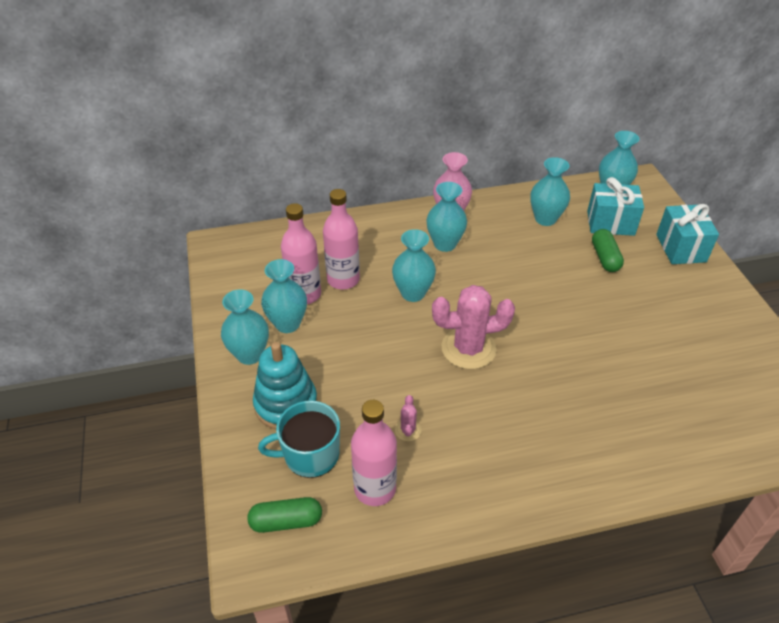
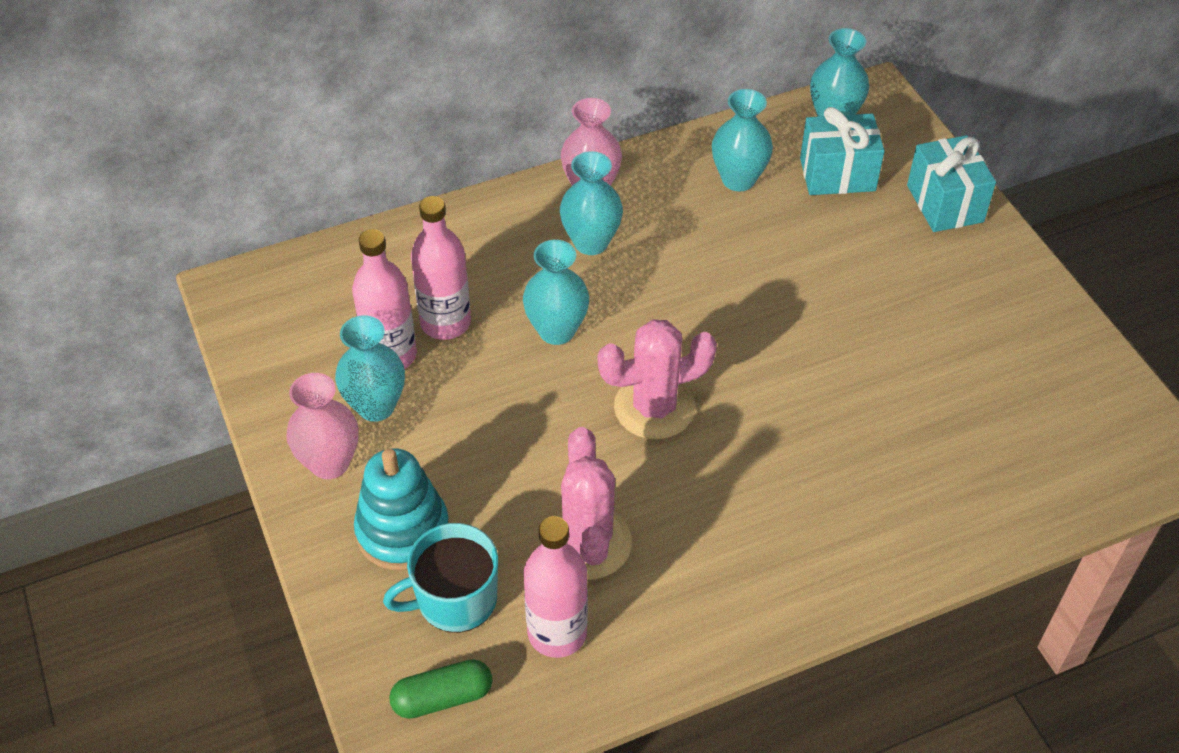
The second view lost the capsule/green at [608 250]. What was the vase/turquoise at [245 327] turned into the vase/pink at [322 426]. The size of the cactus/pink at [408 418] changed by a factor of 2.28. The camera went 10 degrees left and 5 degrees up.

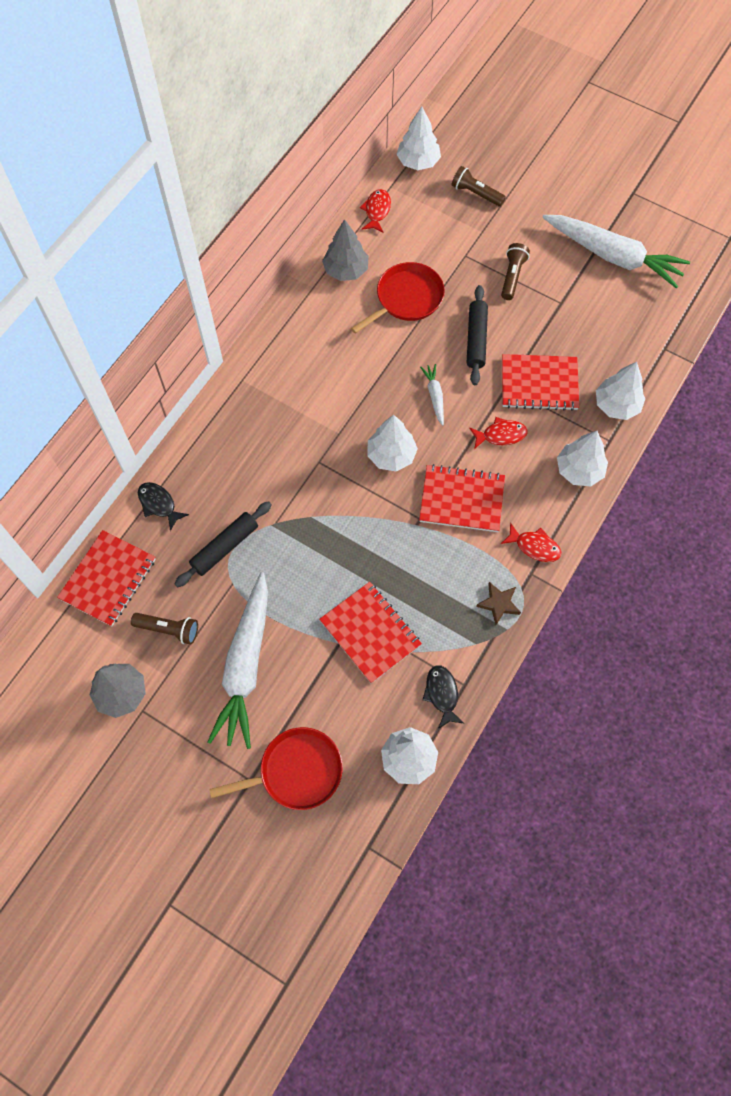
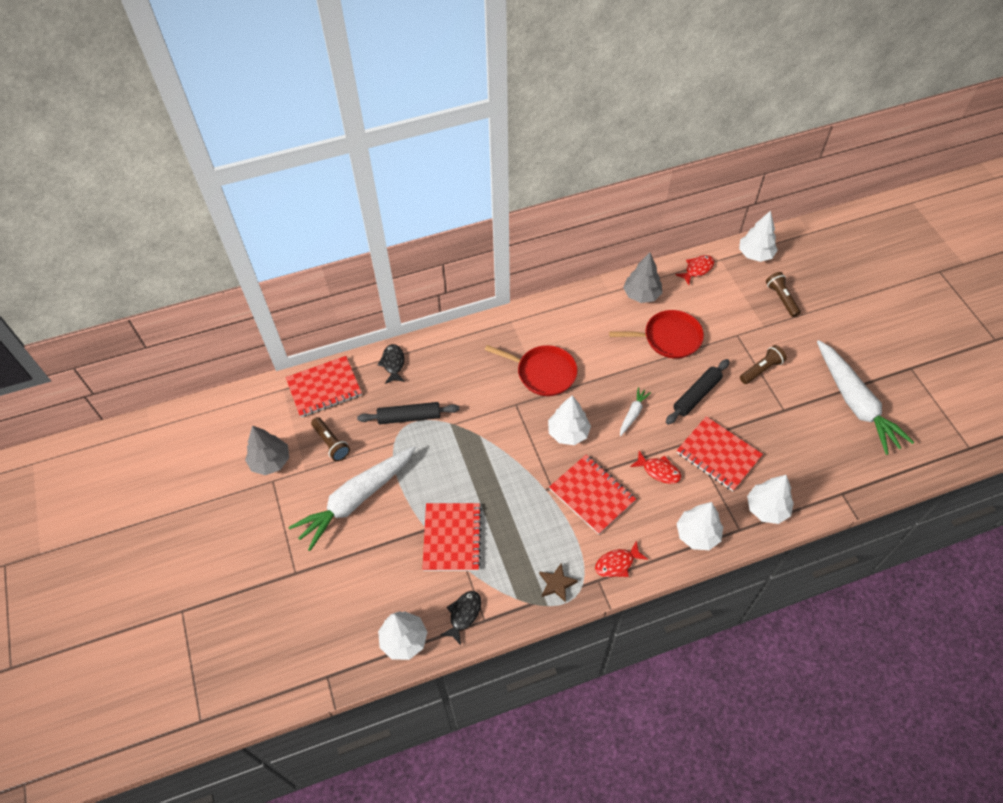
The fish/red at [531 542] ended up facing another way, 90 degrees clockwise from before. The pan/red ended up elsewhere, having gone from [276 768] to [531 370]. The camera went 40 degrees right and 10 degrees down.

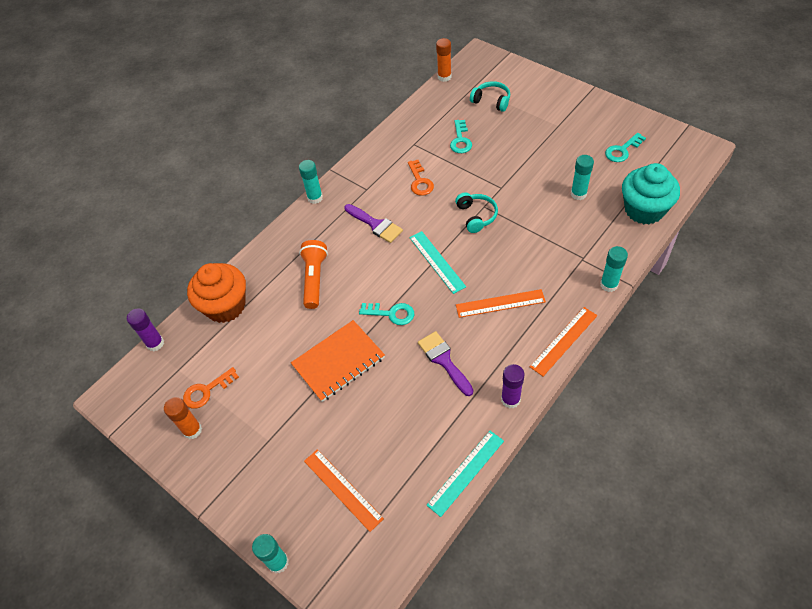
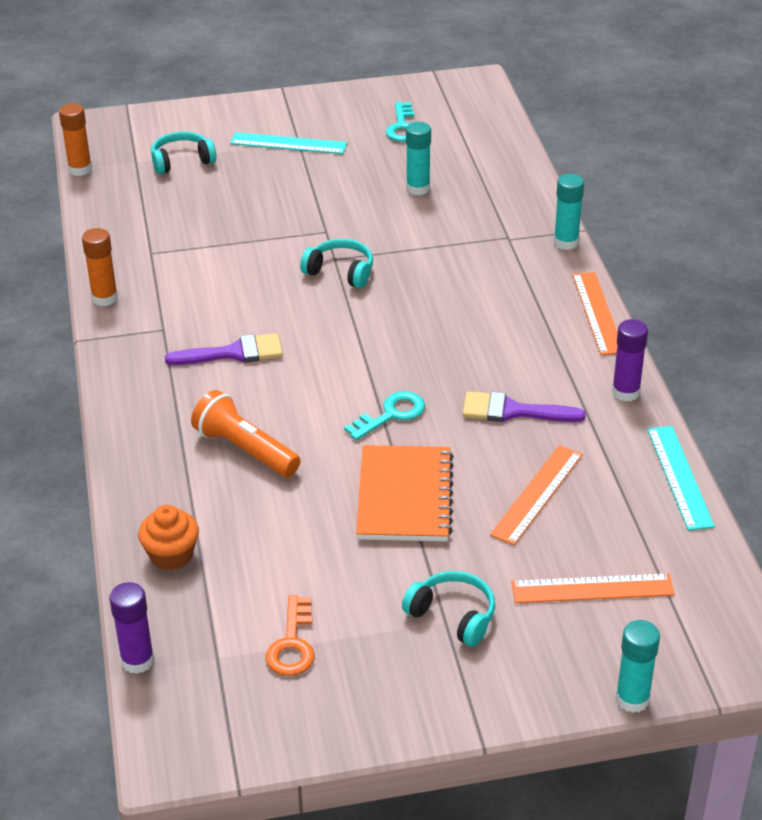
The second view lost the key/turquoise at [461 136]. The second view lost the glue stick/turquoise at [311 182]. The second view lost the key/orange at [421 178]. The second view lost the cupcake/turquoise at [651 193]. The ruler/turquoise ended up elsewhere, having gone from [437 262] to [288 143]. The size of the cupcake/orange at [216 293] changed by a factor of 0.58. The ruler/orange ended up elsewhere, having gone from [501 303] to [536 495]. The glue stick/orange ended up elsewhere, having gone from [183 418] to [100 267]. The second view gained the headphones/turquoise at [448 609]. The camera went 55 degrees left and 15 degrees down.

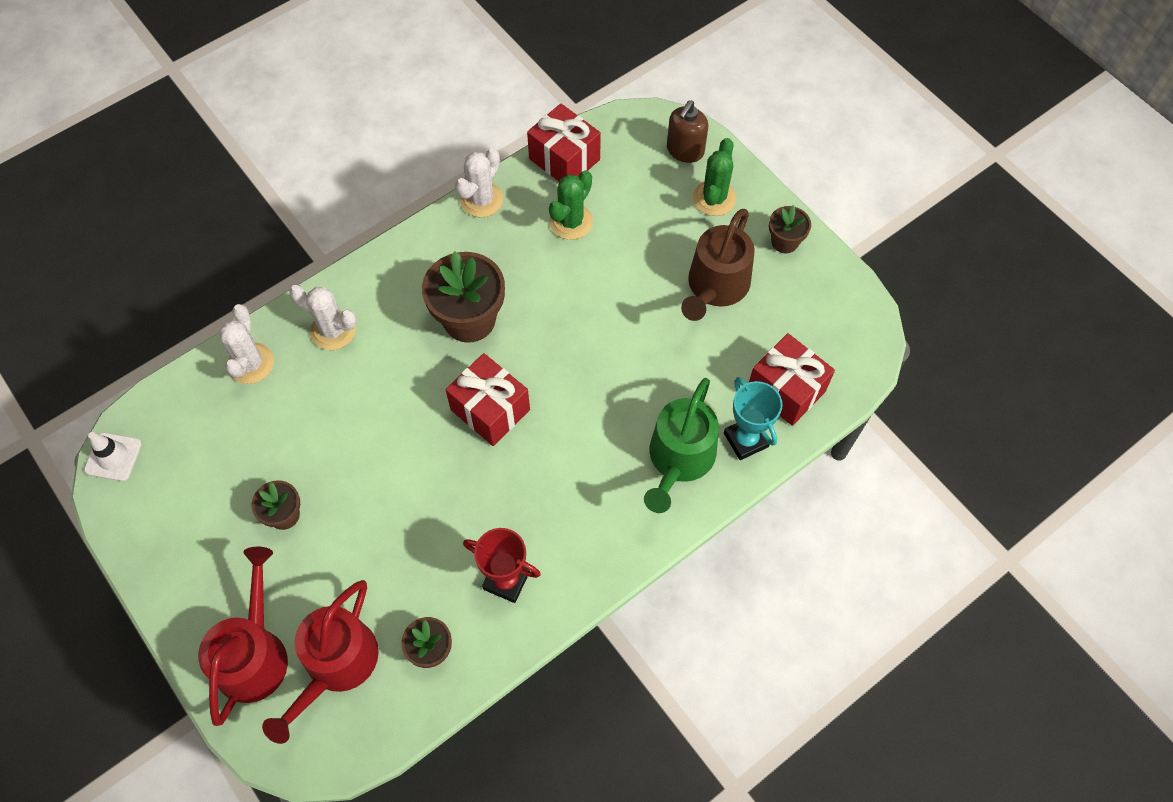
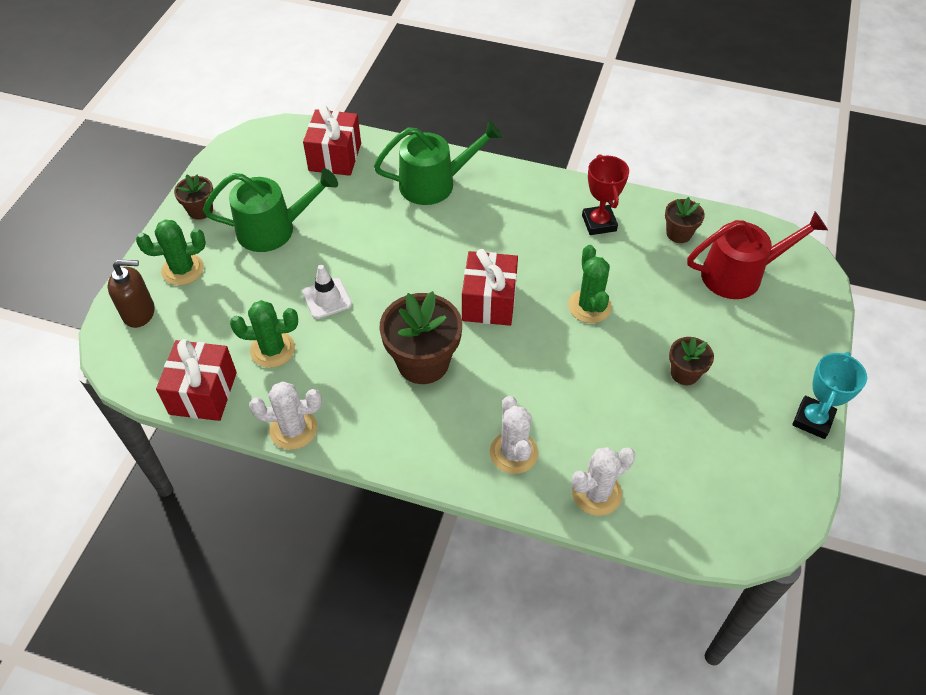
What was the watering can/brown at [718 265] turned into the watering can/green at [270 210]. The trophy/turquoise ended up elsewhere, having gone from [753 418] to [829 395]. The traffic cone/white ended up elsewhere, having gone from [113 456] to [327 292]. The second view lost the watering can/red at [243 636]. The second view gained the cactus/green at [590 284]. The camera went 125 degrees left and 10 degrees down.

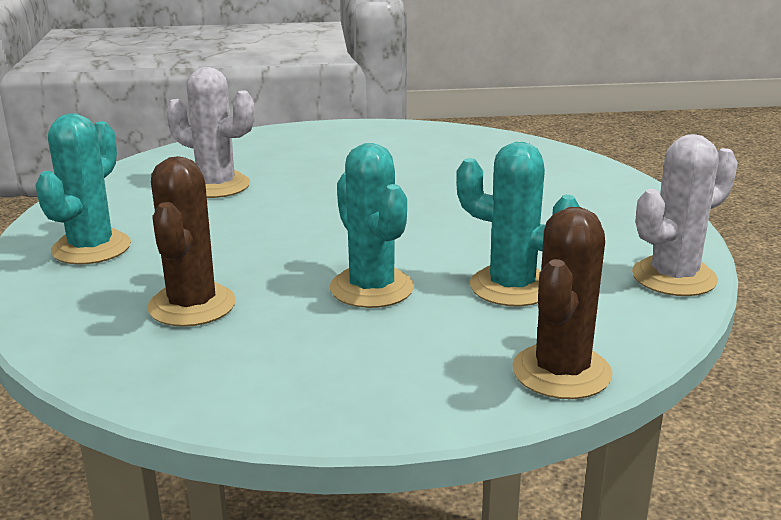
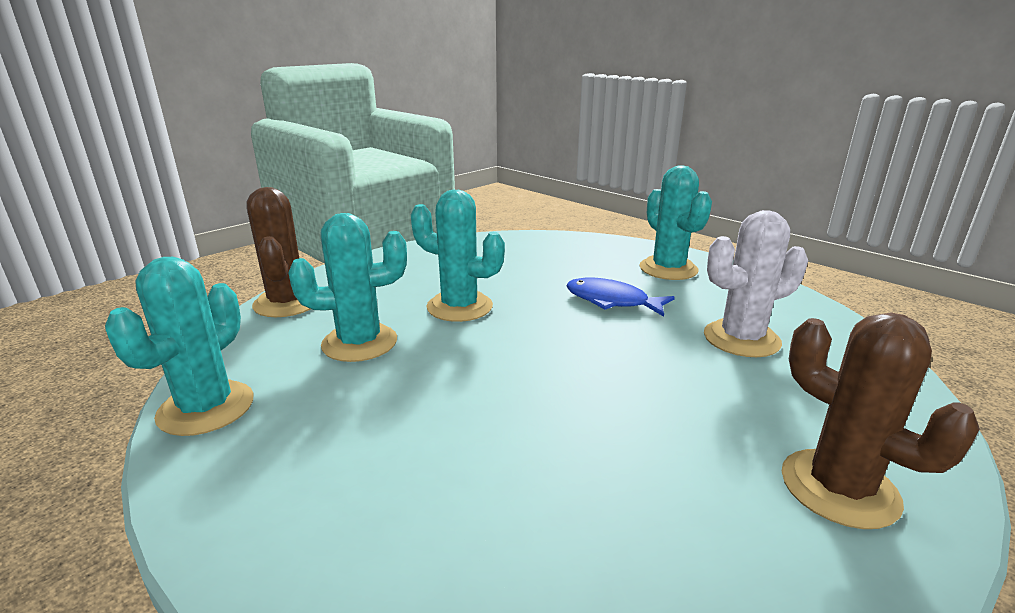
What was the cactus/white at [685 215] turned into the cactus/turquoise at [179 346]. The cactus/brown ended up elsewhere, having gone from [191 241] to [881 420]. The second view gained the fish/blue at [620 297]. The camera went 140 degrees right and 0 degrees up.

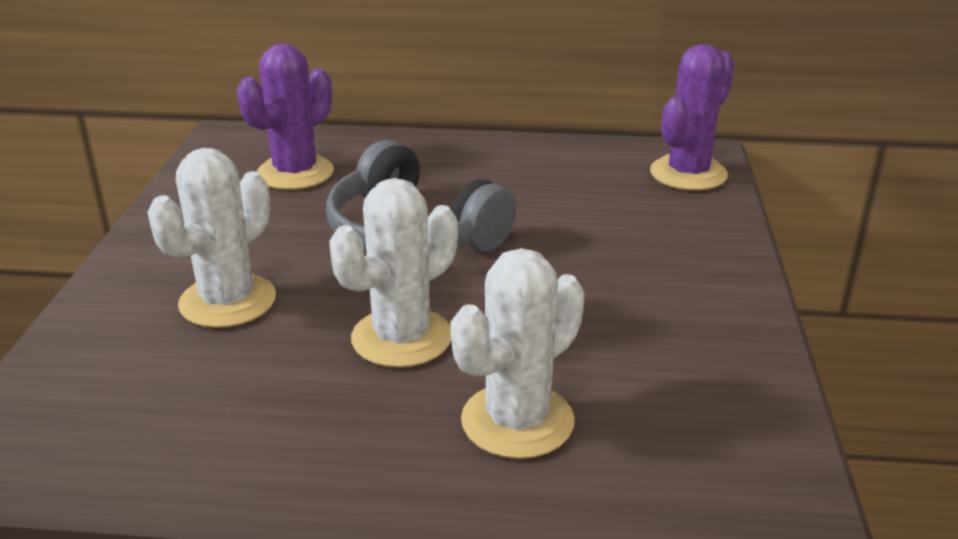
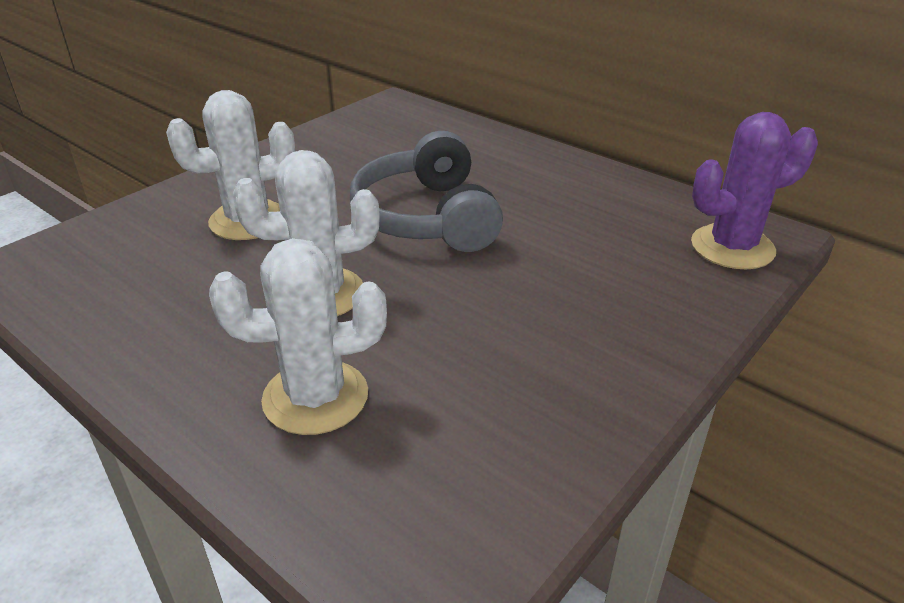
The second view lost the cactus/purple at [285 116]. The camera went 35 degrees right and 5 degrees up.

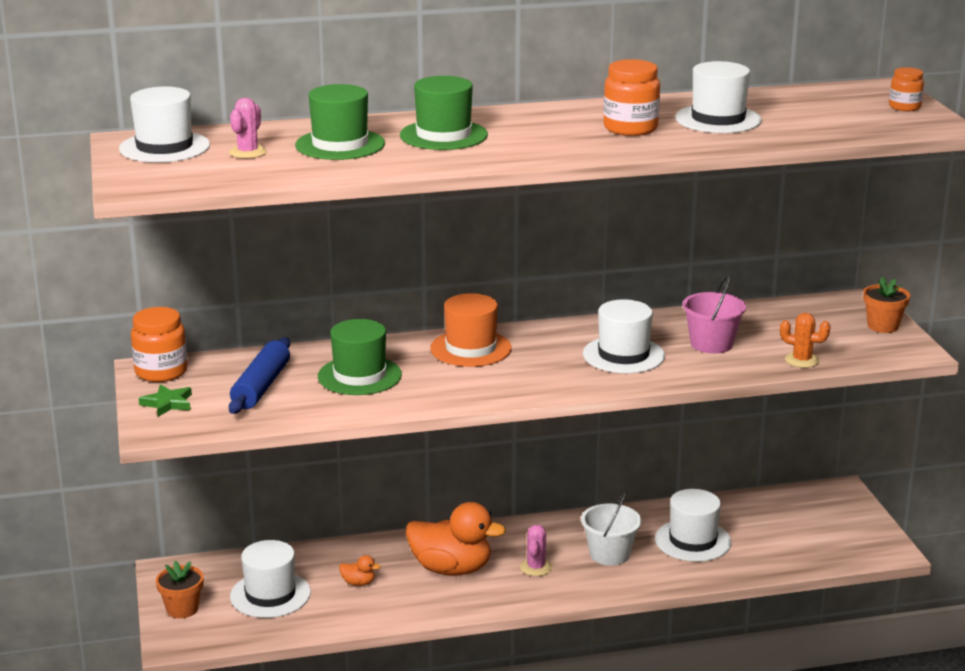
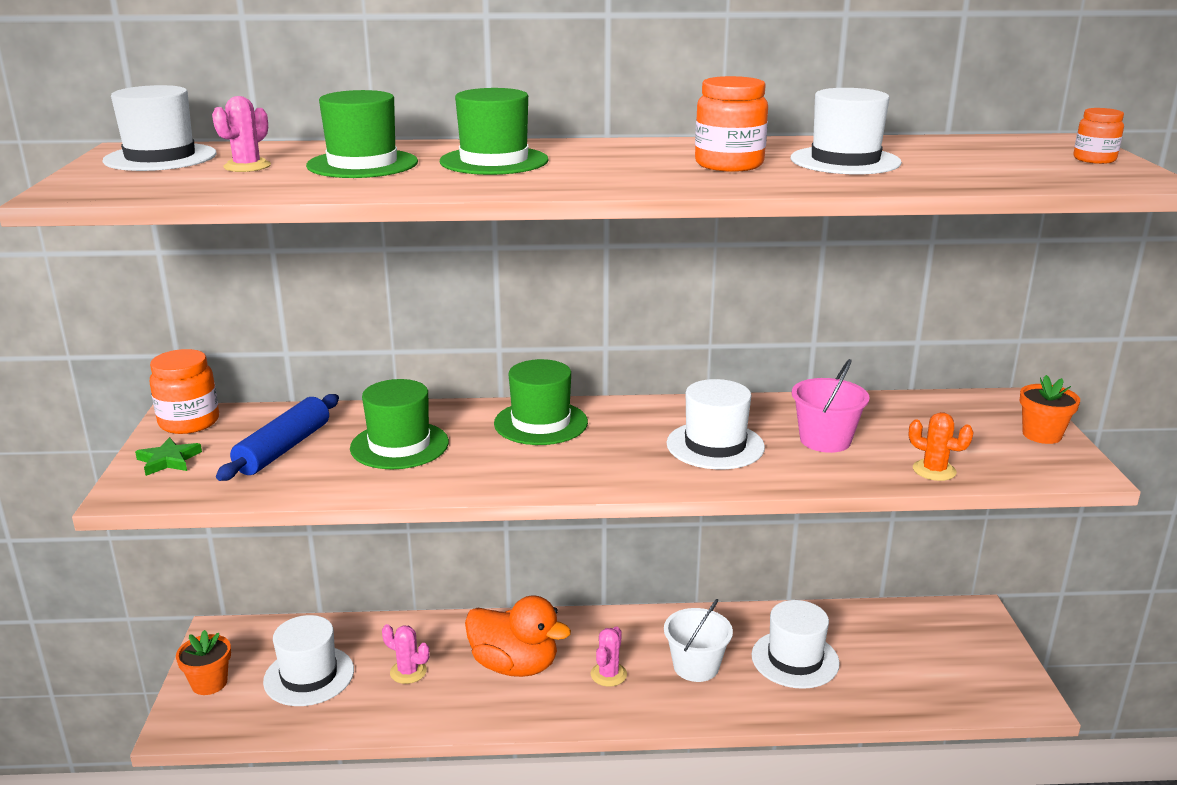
What was the hat/orange at [471 330] turned into the hat/green at [541 402]. Where the duck/orange stood at [360 570], the cactus/pink came to stand at [406 654]. The camera went 10 degrees right and 0 degrees up.

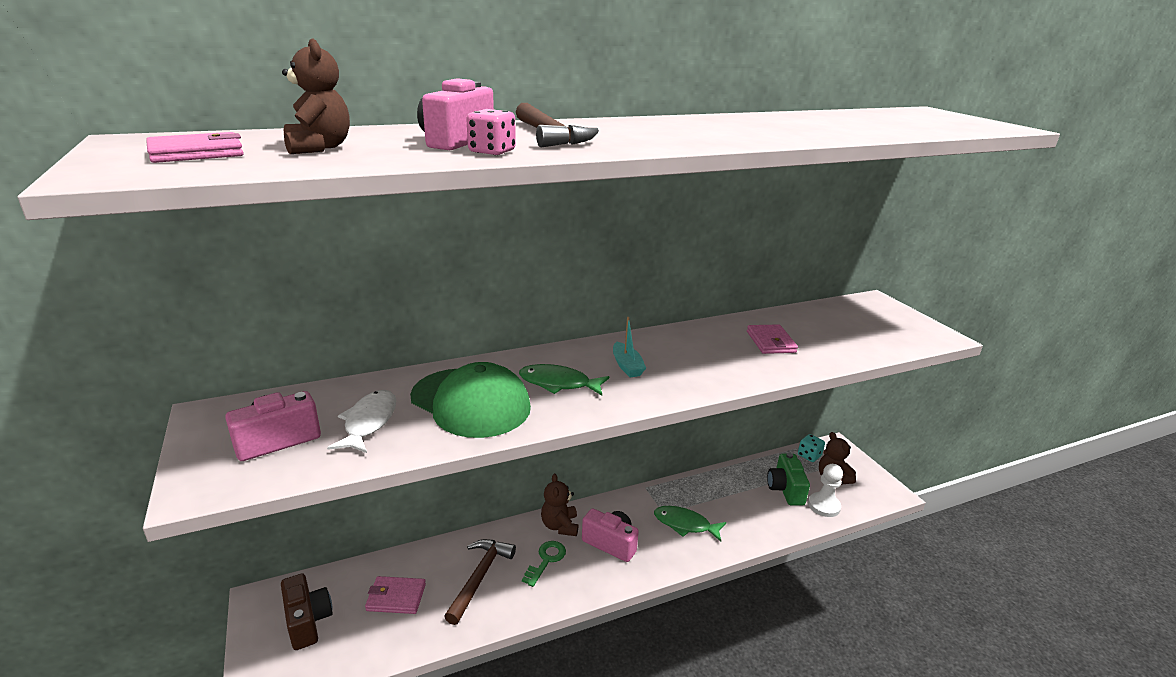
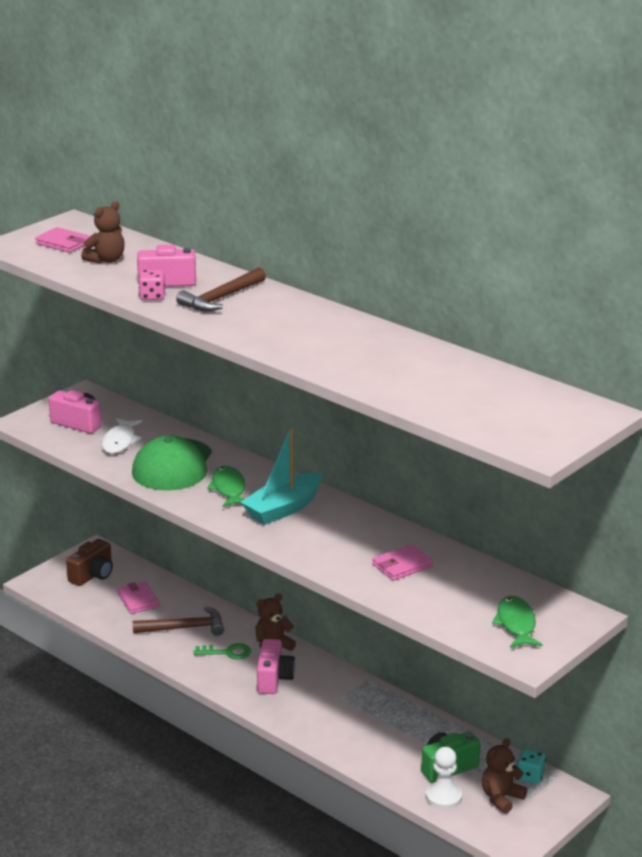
The size of the boat/turquoise at [629 347] changed by a factor of 1.87. The fish/white at [362 421] ended up facing another way, 120 degrees clockwise from before. The fish/green ended up elsewhere, having gone from [690 524] to [517 622]. The camera went 65 degrees right and 0 degrees up.

